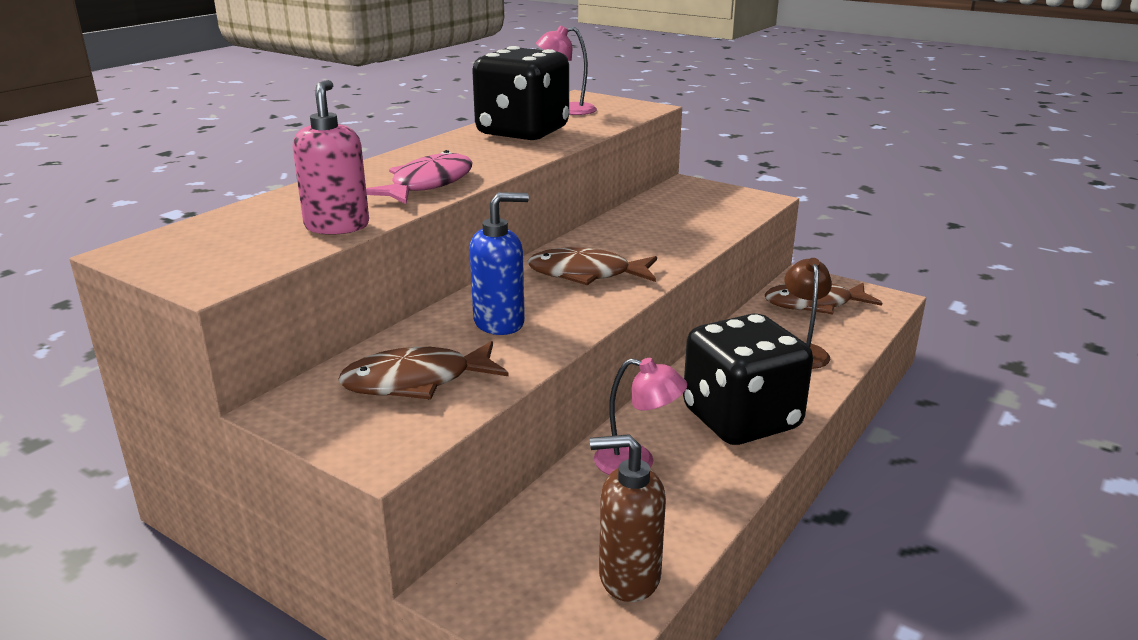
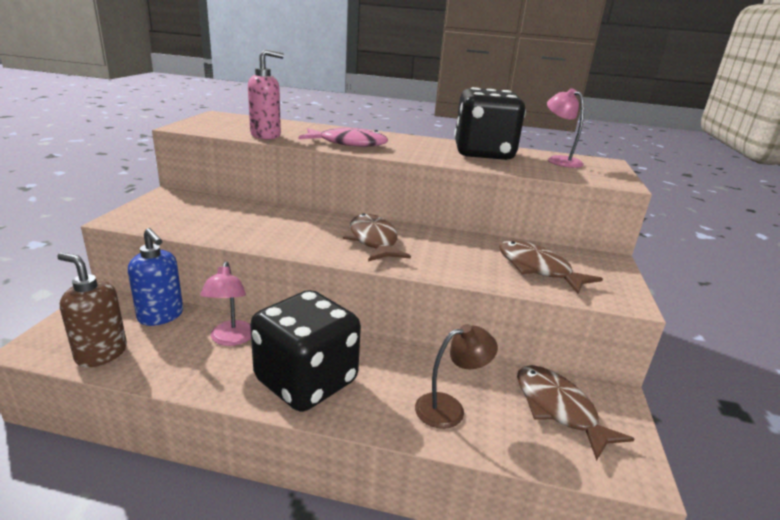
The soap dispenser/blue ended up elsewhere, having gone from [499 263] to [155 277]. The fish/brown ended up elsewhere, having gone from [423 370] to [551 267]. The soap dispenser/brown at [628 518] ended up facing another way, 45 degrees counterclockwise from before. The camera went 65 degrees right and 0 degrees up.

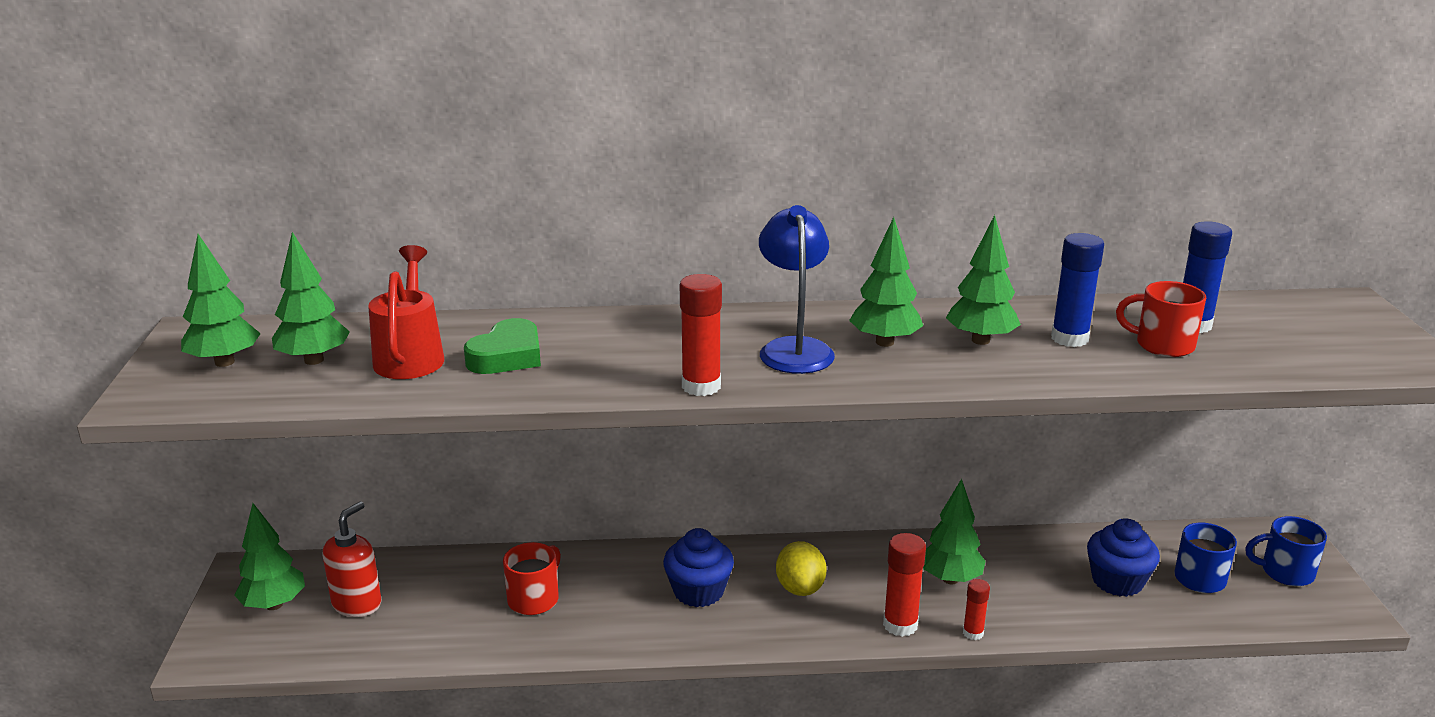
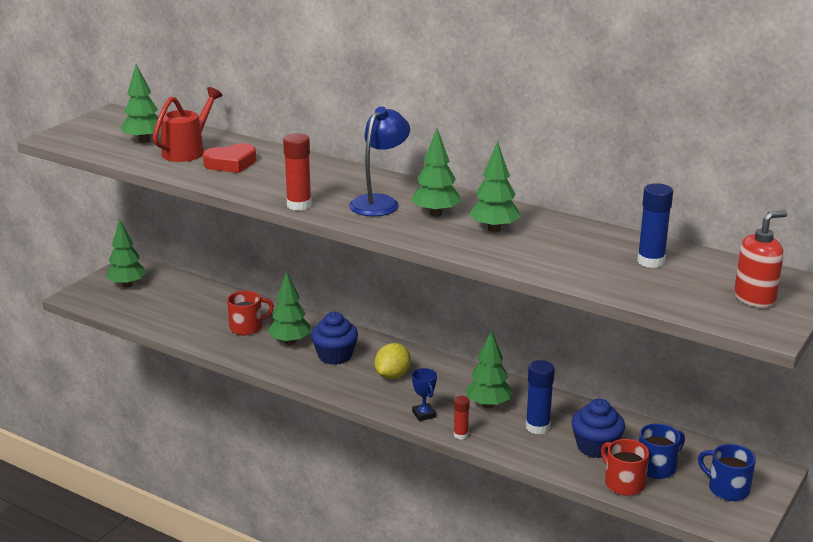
The glue stick/blue ended up elsewhere, having gone from [1077 290] to [540 397]. The tree/green ended up elsewhere, having gone from [221 300] to [289 308]. The mug/red ended up elsewhere, having gone from [1161 319] to [625 467]. What was the heart/green at [502 346] turned into the heart/red at [229 158]. The soap dispenser/red ended up elsewhere, having gone from [352 559] to [760 259]. Where the glue stick/red stood at [904 585], the trophy/blue came to stand at [424 394]. The camera went 35 degrees right and 0 degrees up.

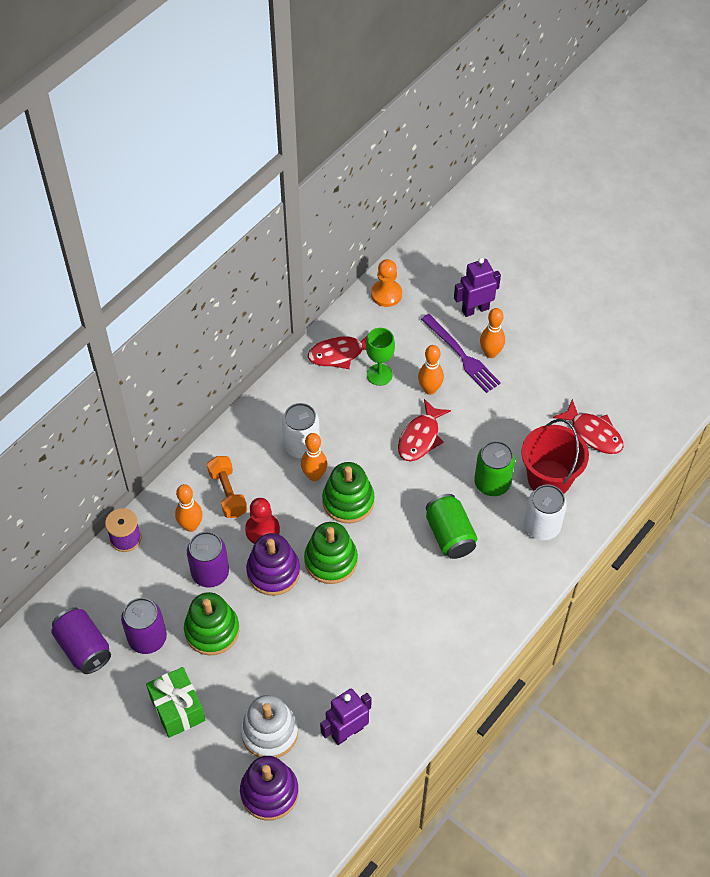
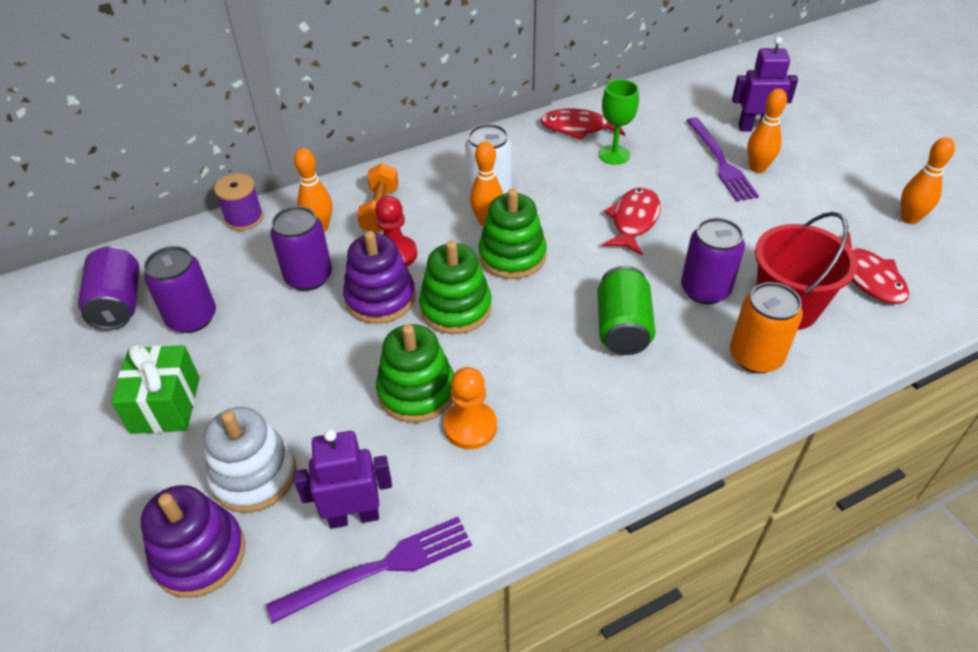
The pawn/orange ended up elsewhere, having gone from [386 283] to [470 408]. The bowling pin/orange ended up elsewhere, having gone from [431 370] to [928 180]. The fish/red at [424 430] ended up facing another way, 150 degrees clockwise from before. What was the can/green at [494 468] turned into the can/purple at [713 261]. What was the can/white at [545 512] turned into the can/orange at [766 327]. The stacking toy/green ended up elsewhere, having gone from [211 624] to [415 373]. The second view gained the fork/purple at [369 570]. The camera went 25 degrees right and 10 degrees down.

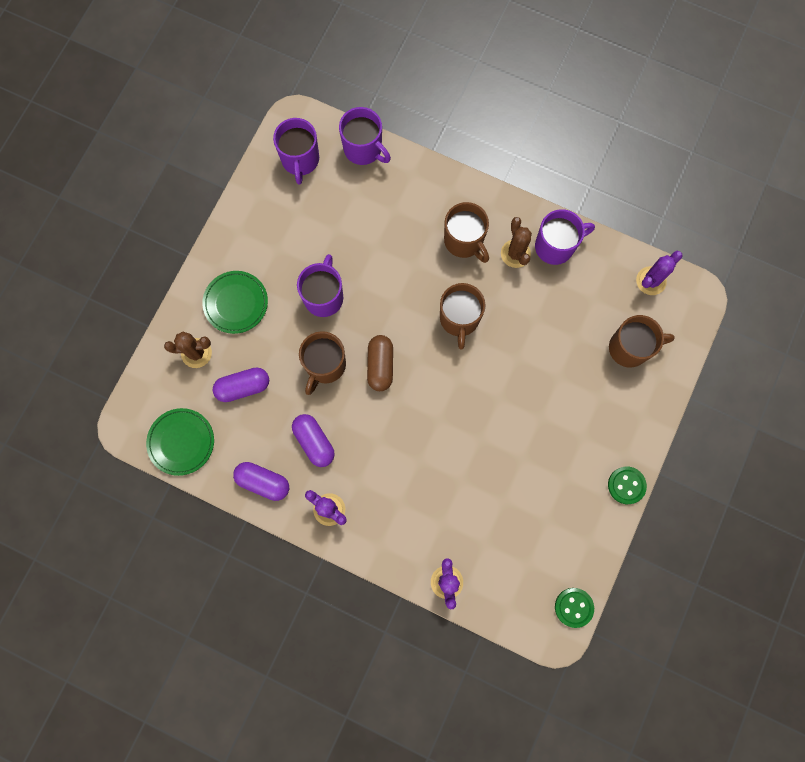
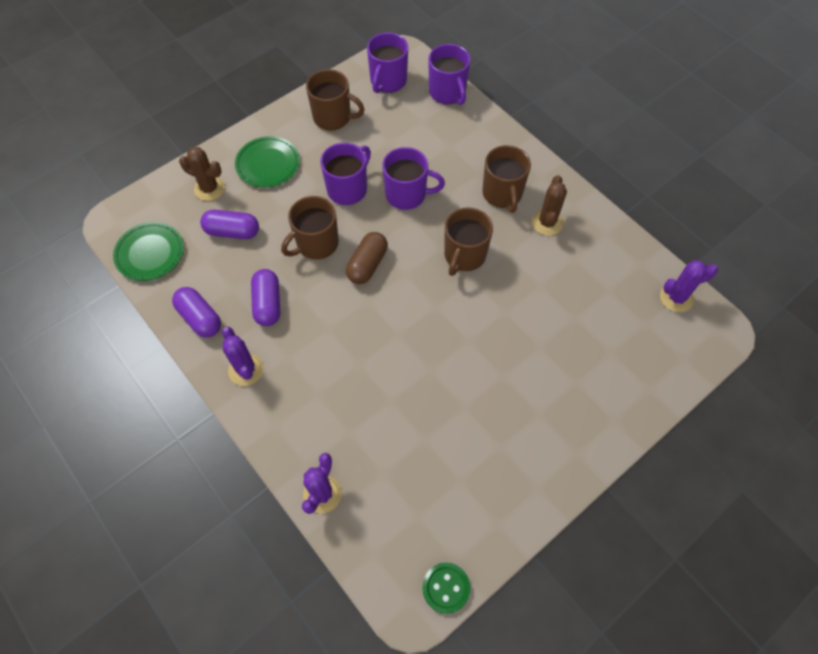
The mug/purple ended up elsewhere, having gone from [565 237] to [413 178]. The mug/brown ended up elsewhere, having gone from [642 341] to [335 99]. The second view lost the button/green at [627 485]. The camera went 25 degrees right and 15 degrees down.

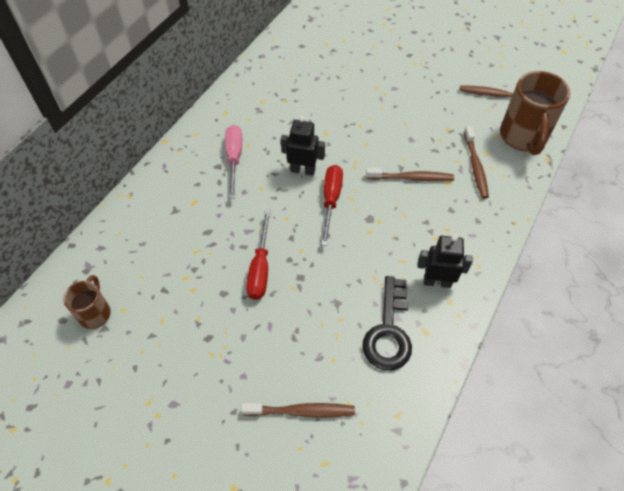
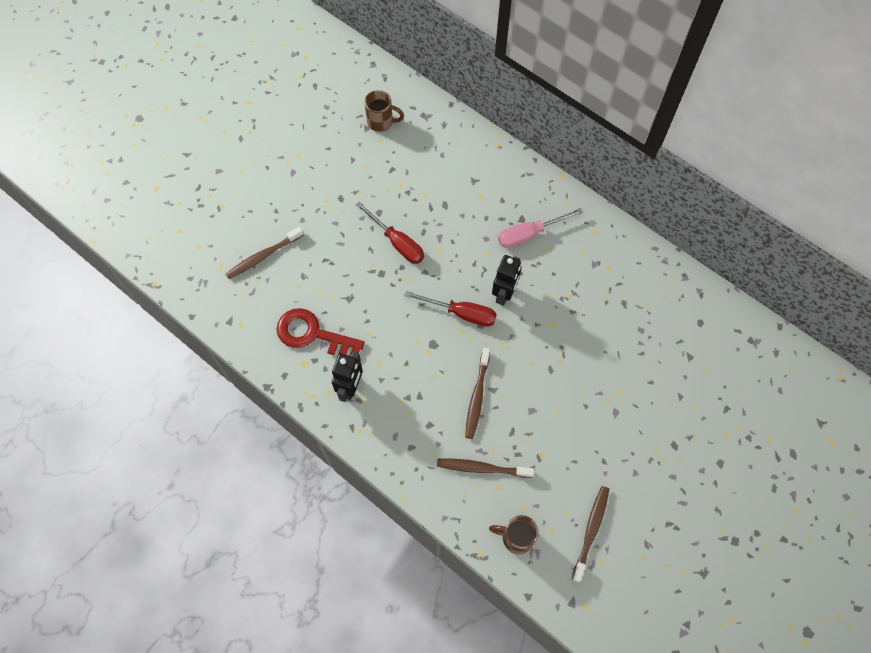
The size of the mug/brown at [535 113] changed by a factor of 0.56. The screwdriver/pink at [233 162] ended up facing another way, 150 degrees clockwise from before. The screwdriver/red at [258 255] ended up facing another way, 150 degrees counterclockwise from before. What was the key/black at [387 323] turned into the key/red at [321 332]. The toothbrush/brown at [298 410] ended up facing another way, 45 degrees clockwise from before. The camera went 100 degrees right and 10 degrees up.

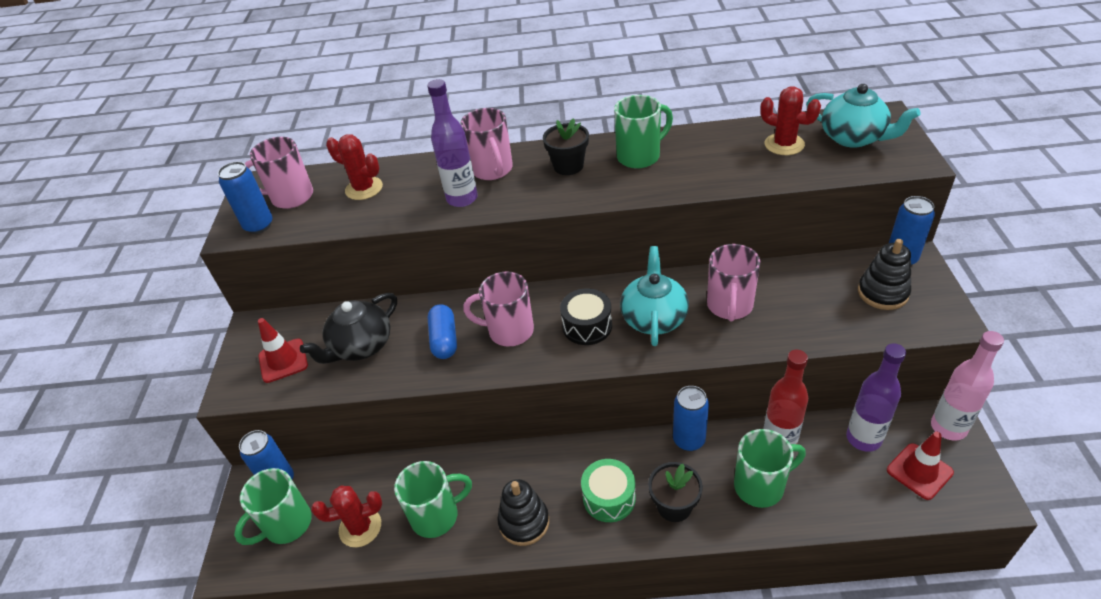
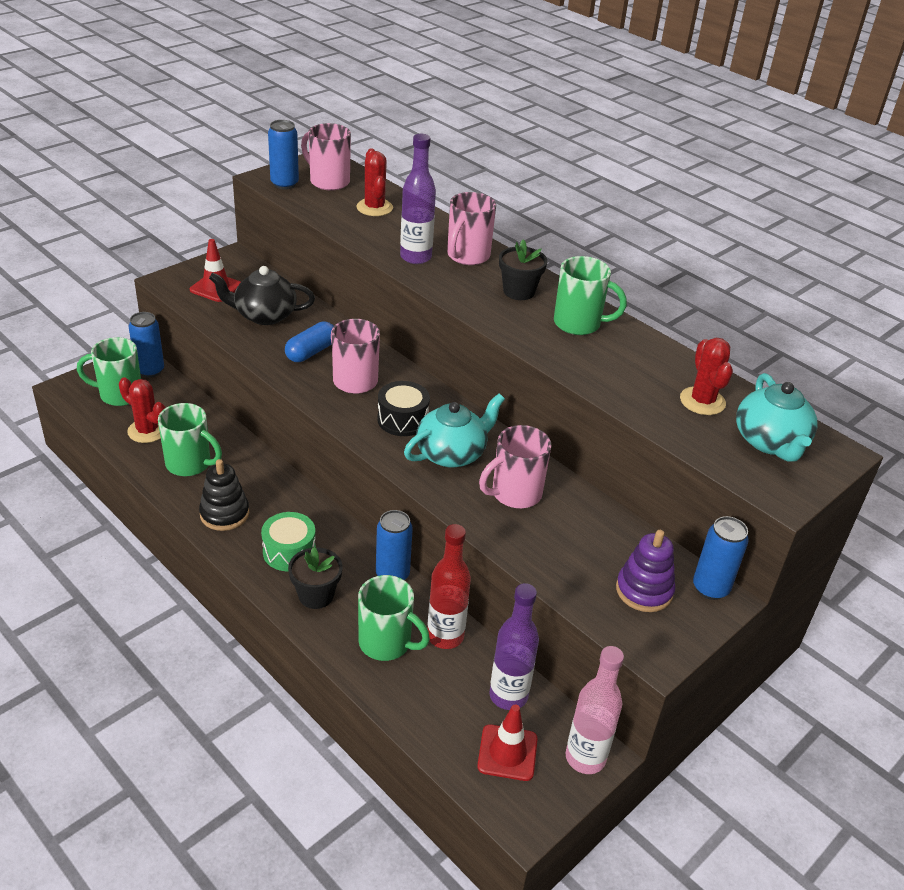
What was the stacking toy/black at [884 274] turned into the stacking toy/purple at [645 571]. The camera went 40 degrees right and 5 degrees down.

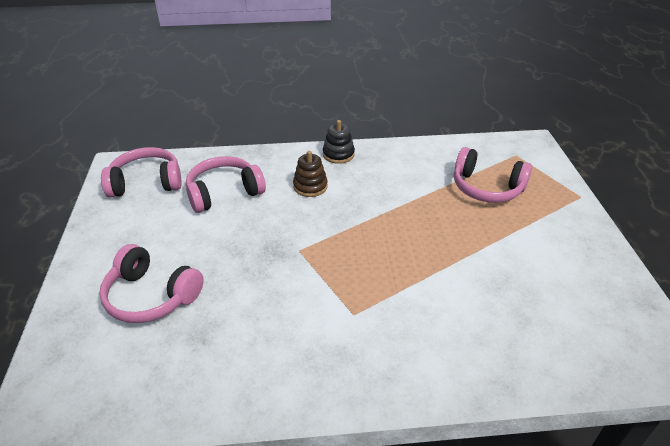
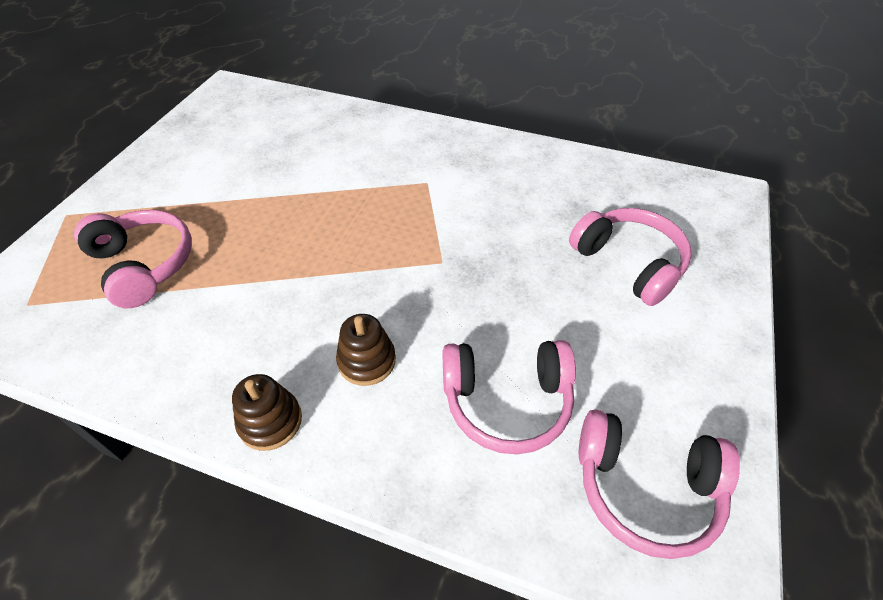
What was the stacking toy/black at [339 142] turned into the stacking toy/brown at [267 412]. The camera went 155 degrees left and 10 degrees up.

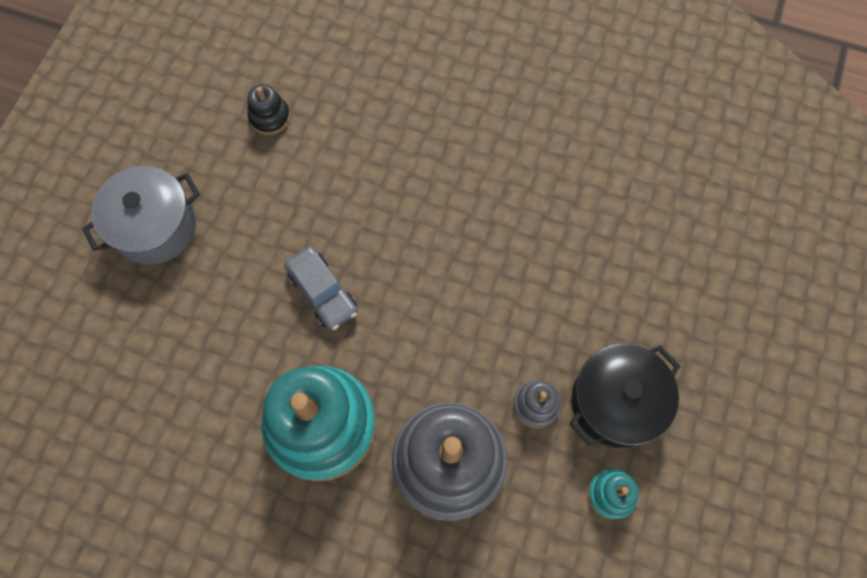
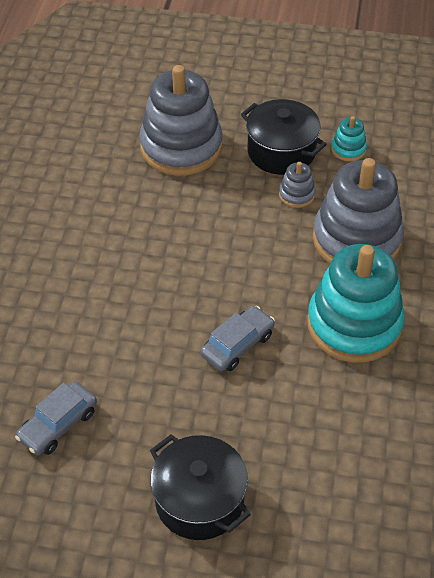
Where the stacking toy/black stood at [268 109], the car/grey came to stand at [56 419]. What was the pot/grey at [141 215] turned into the pot/black at [200 487]. The second view gained the stacking toy/grey at [181 120]. The camera went 100 degrees left and 20 degrees down.

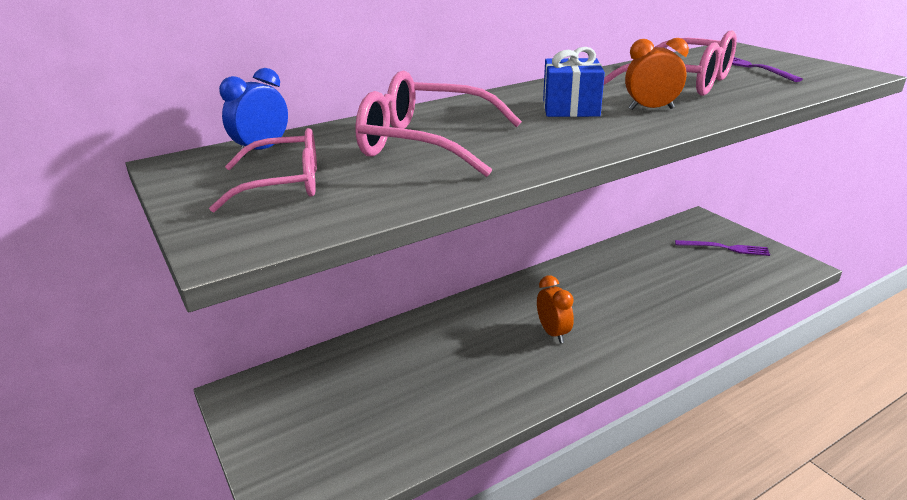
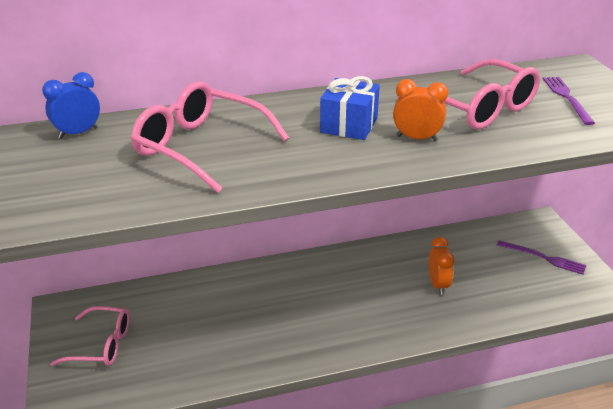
The glasses/pink ended up elsewhere, having gone from [263 170] to [90 336]. The clock/orange ended up elsewhere, having gone from [555 309] to [442 266]. The camera went 15 degrees right and 5 degrees up.

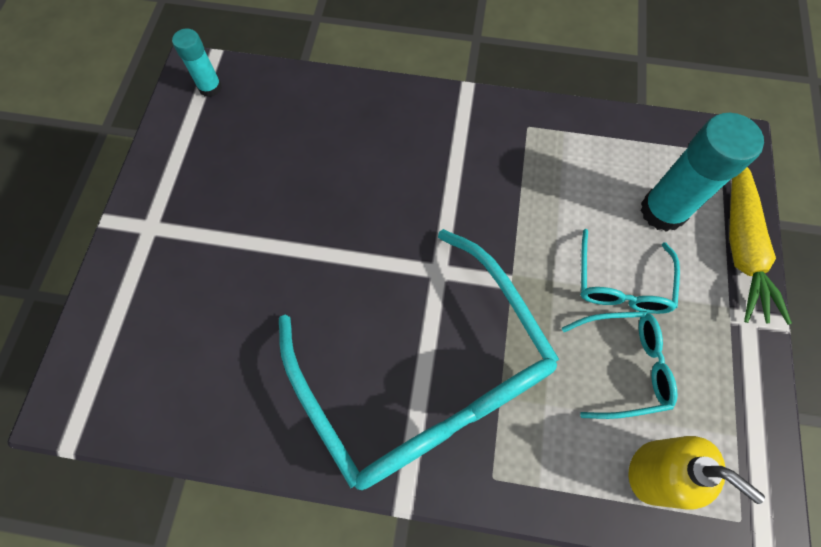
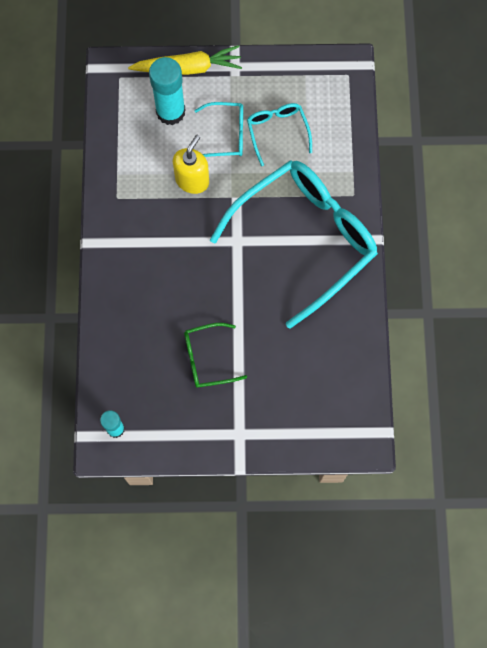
The soap dispenser/yellow ended up elsewhere, having gone from [696 473] to [191 164]. The second view gained the glasses/green at [215 355]. The camera went 100 degrees left and 5 degrees up.

